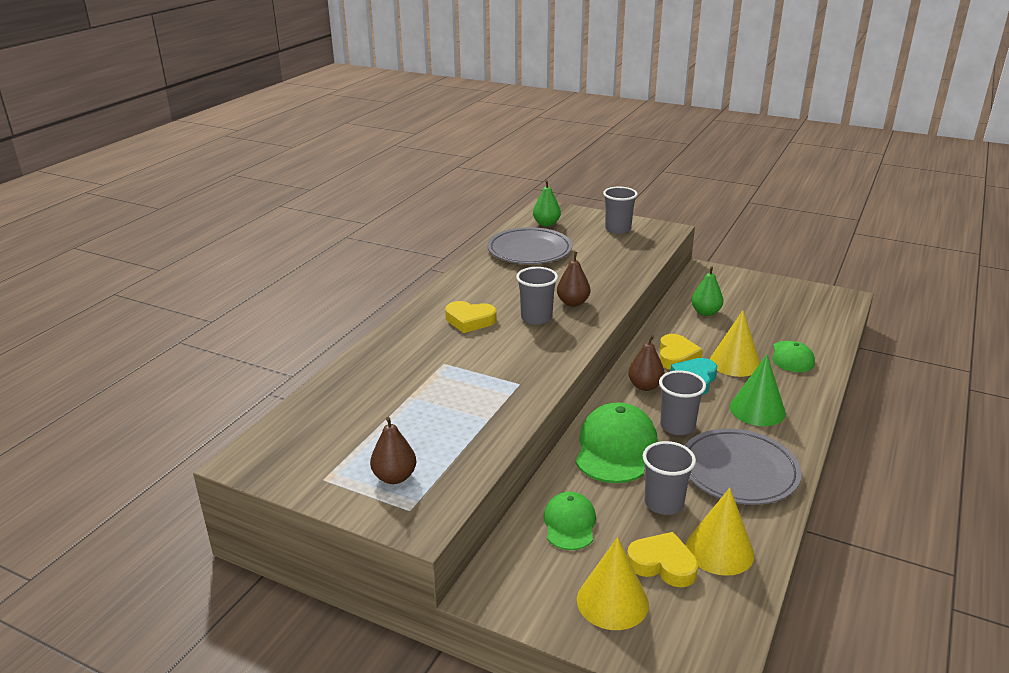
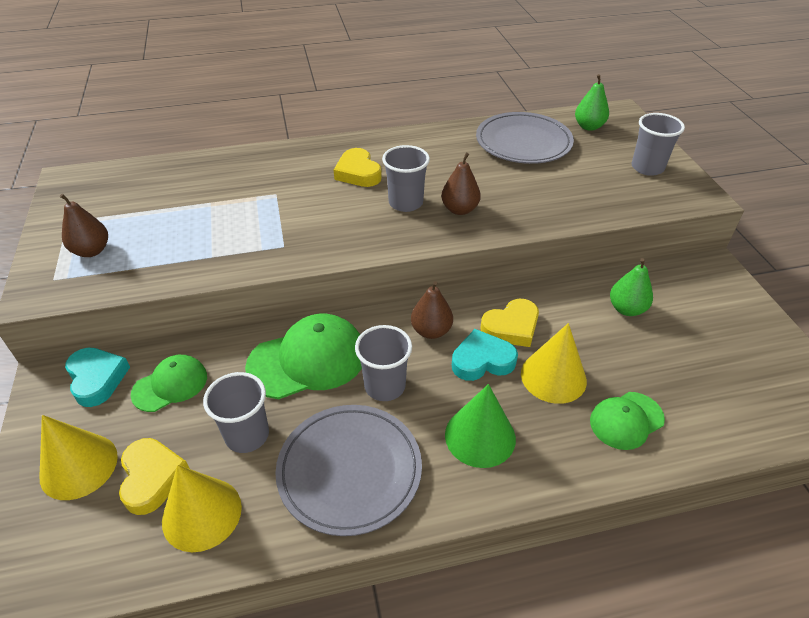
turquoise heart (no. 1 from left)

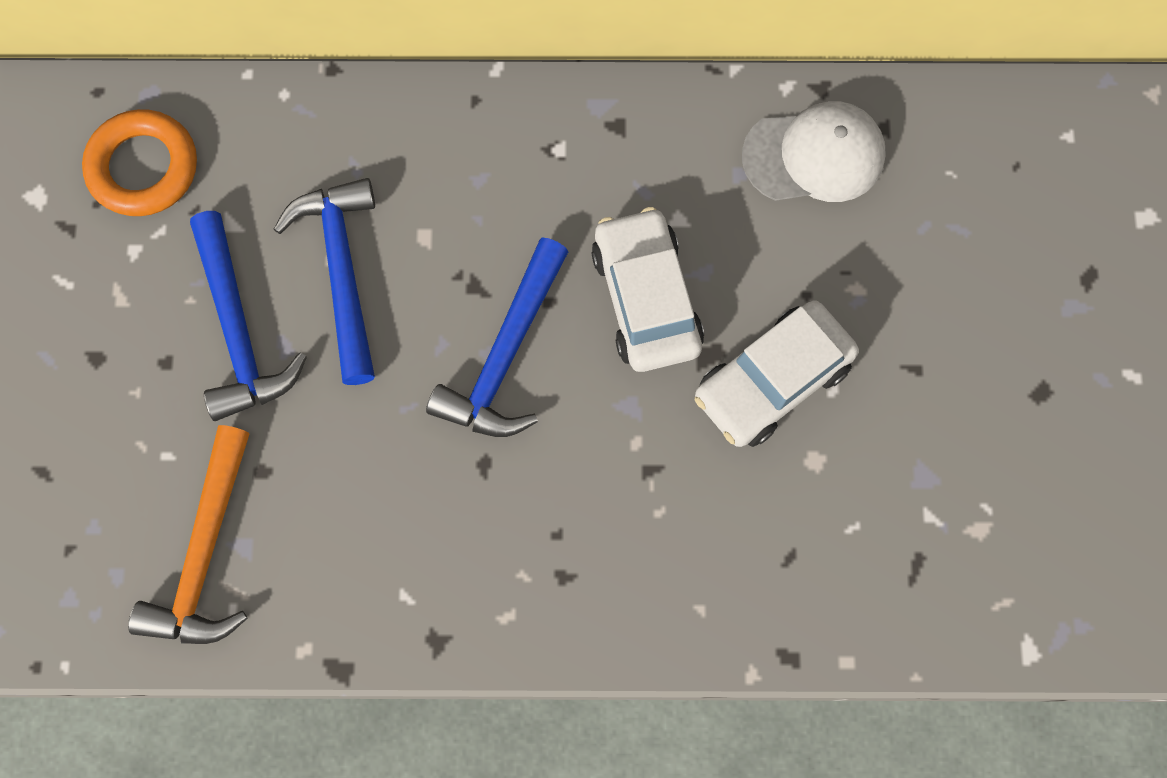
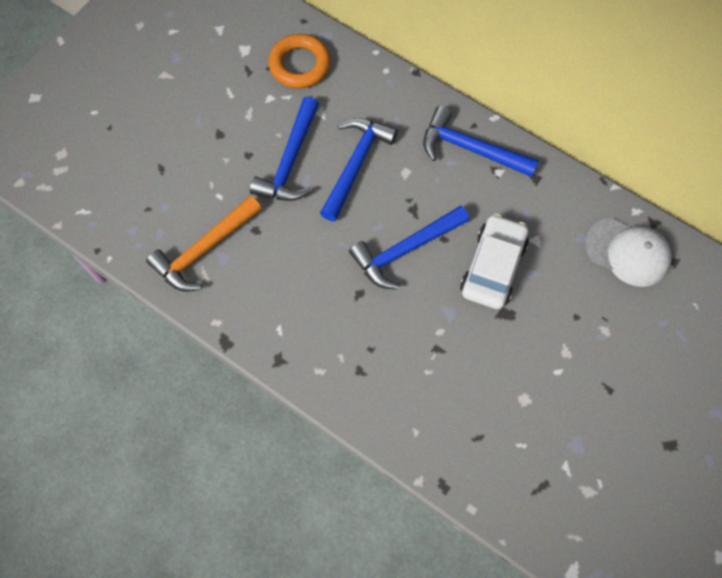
blue hammer (no. 4 from left)
white car (no. 2 from left in the first image)

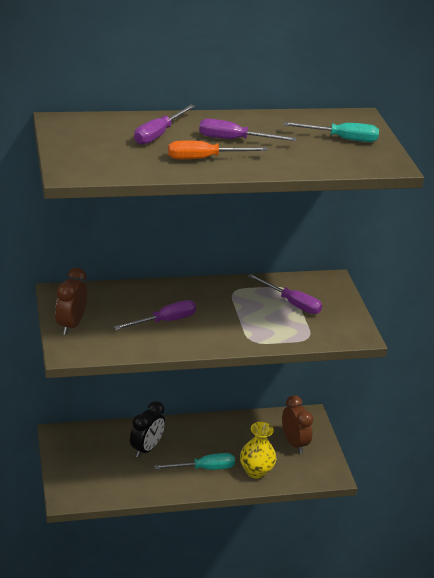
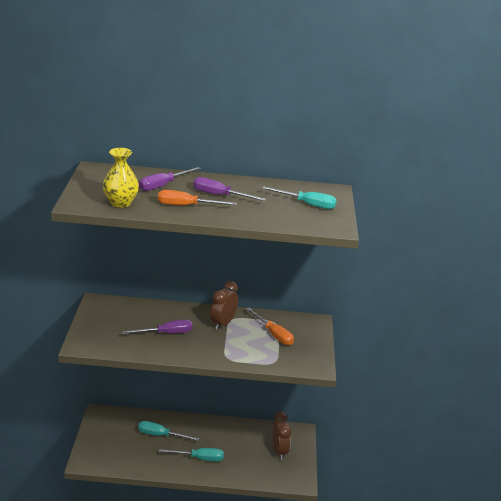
yellow vase
turquoise screwdriver (no. 1 from left)
brown clock (no. 1 from left)
orange screwdriver (no. 2 from left)

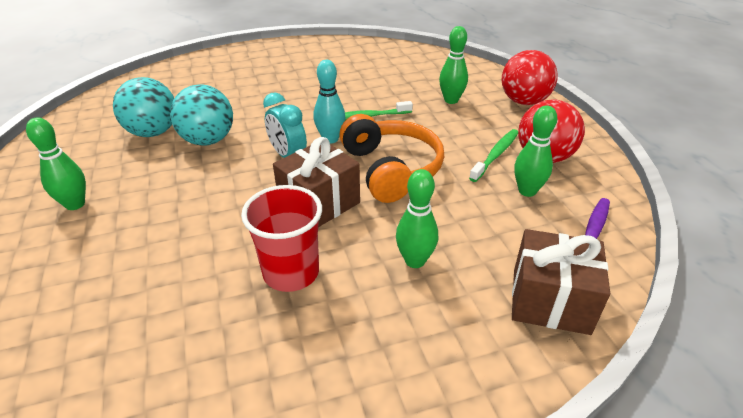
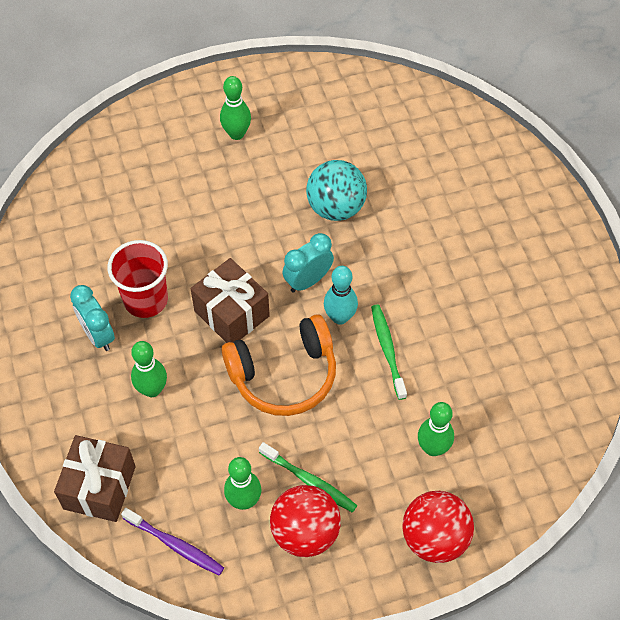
turquoise clock (no. 1 from left)
turquoise ball (no. 1 from left in the first image)

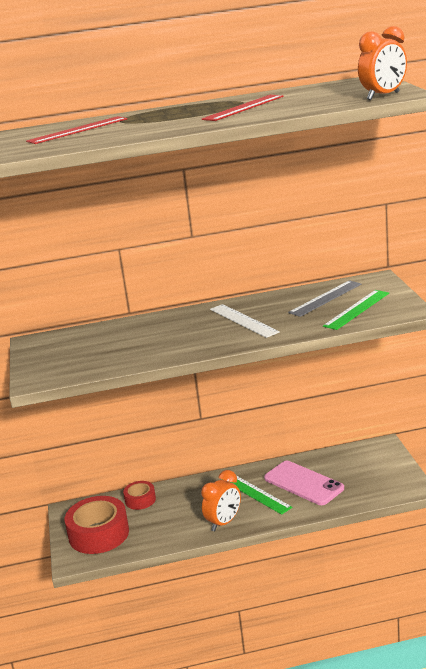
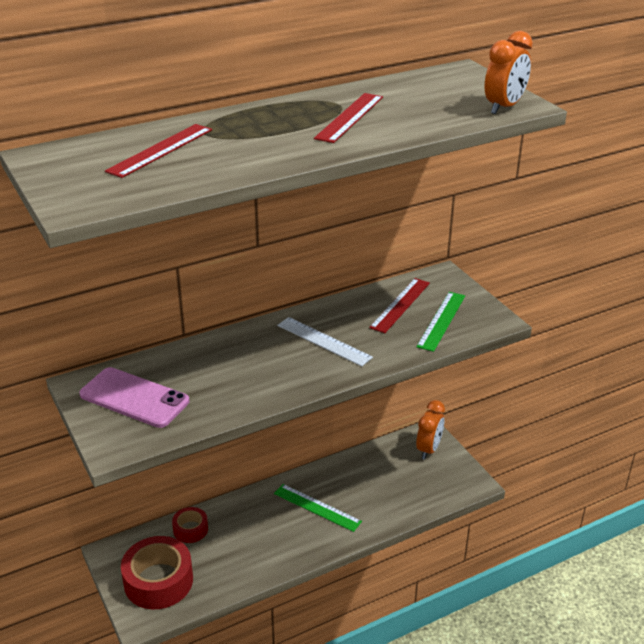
pink phone
red ruler (no. 3 from left)
orange clock (no. 1 from left)

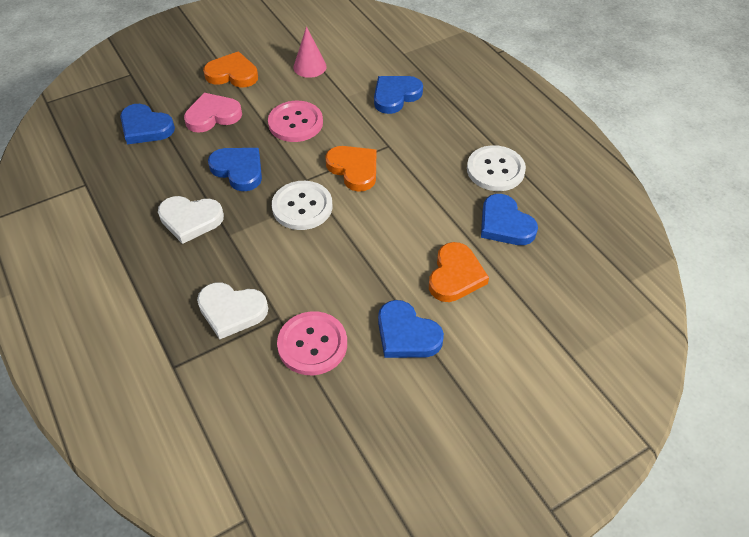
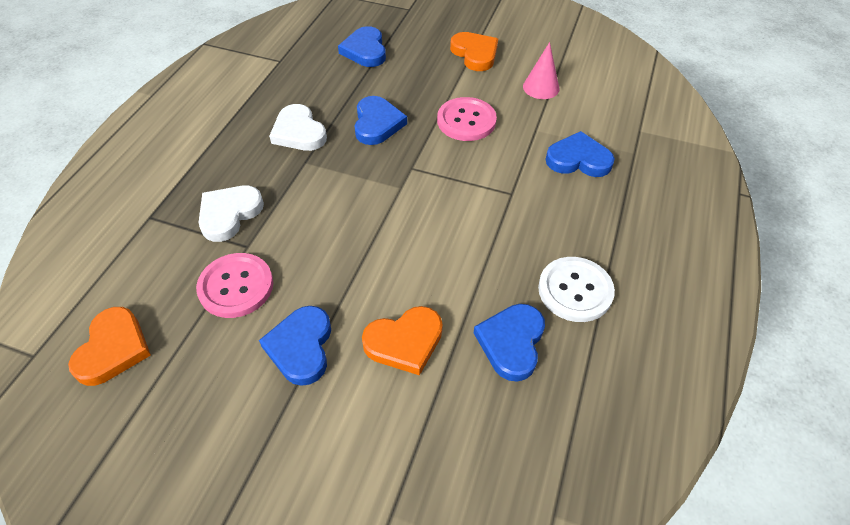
orange heart (no. 1 from left)
white heart (no. 1 from left)
pink heart
white button (no. 1 from left in the first image)

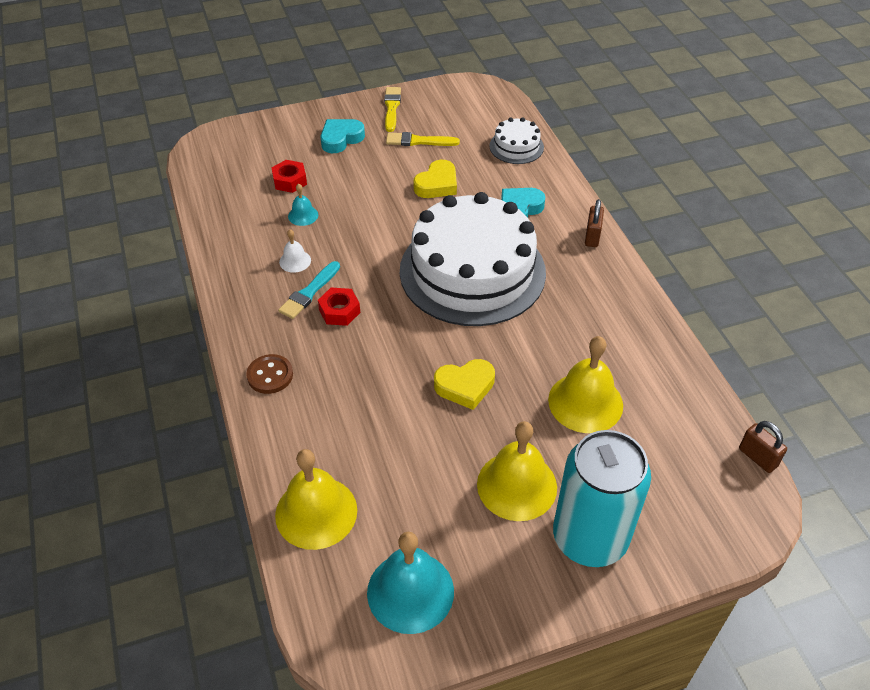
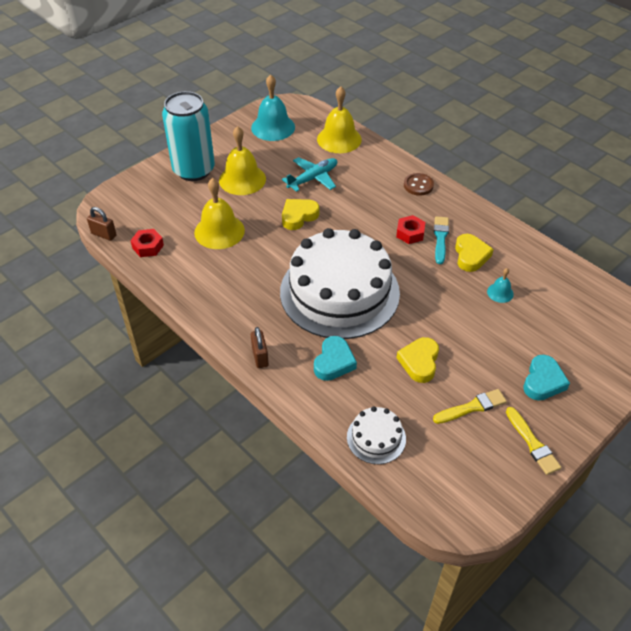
red nut (no. 1 from left)
turquoise plane
yellow heart (no. 3 from left)

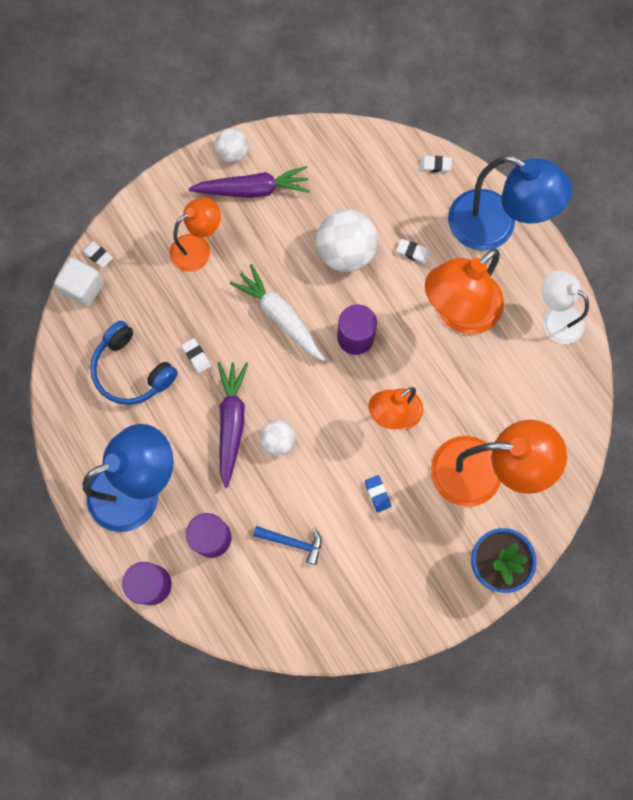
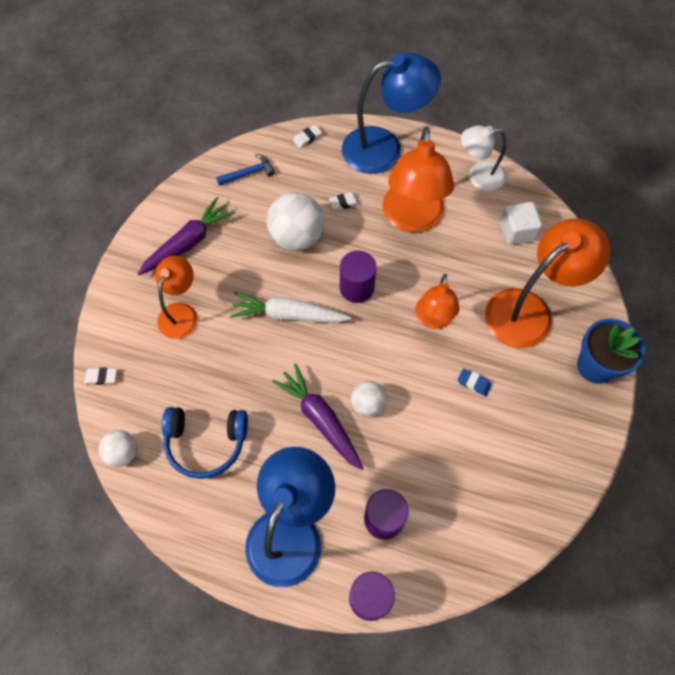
white ball (no. 1 from left)
blue hammer
white cube
white eraser (no. 2 from left in the first image)

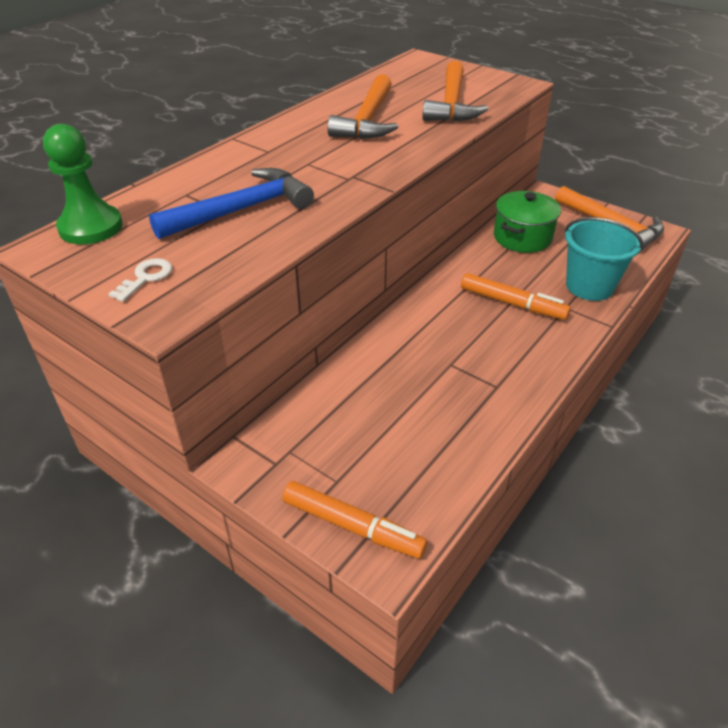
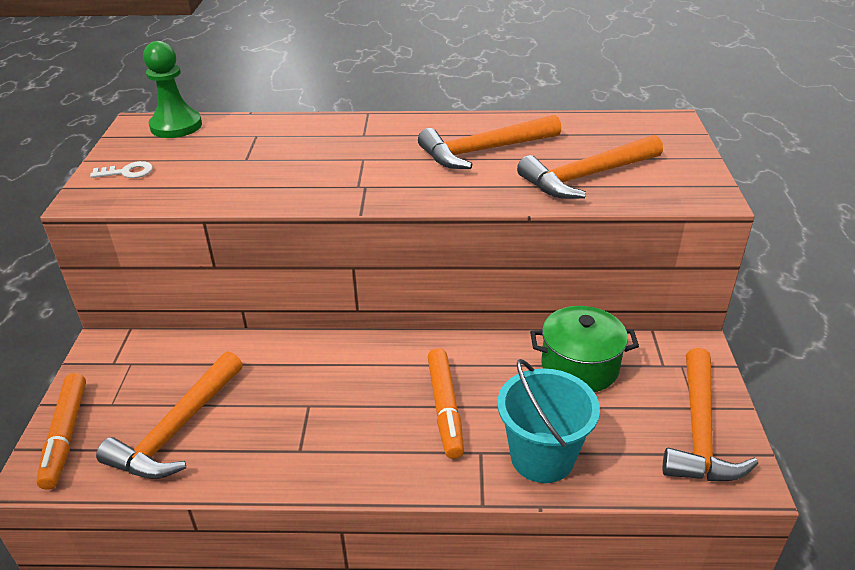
orange hammer (no. 1 from left)
blue hammer

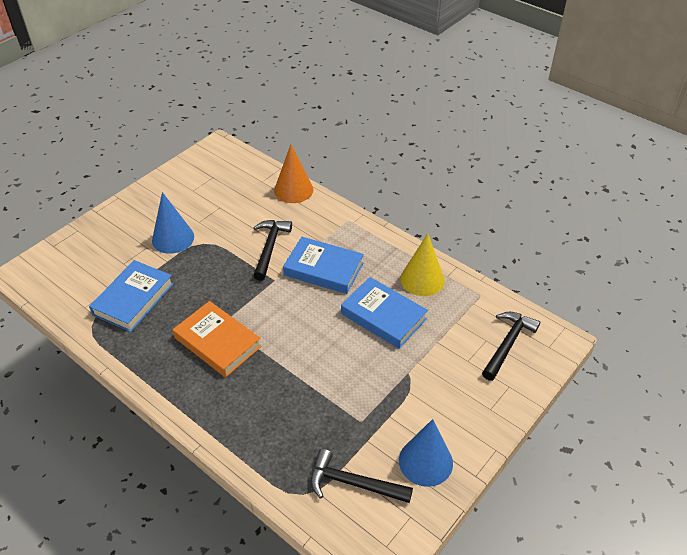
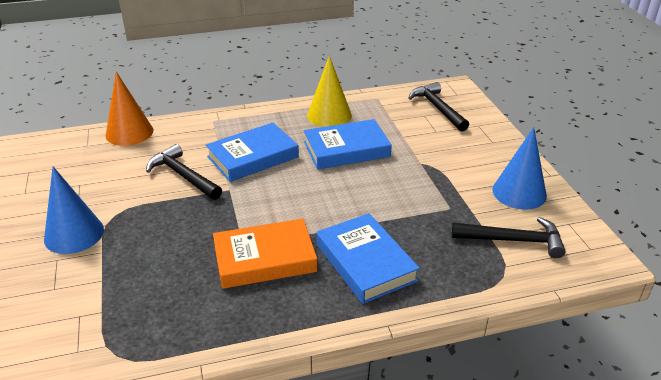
blue book (no. 3 from left)
black hammer (no. 3 from left)

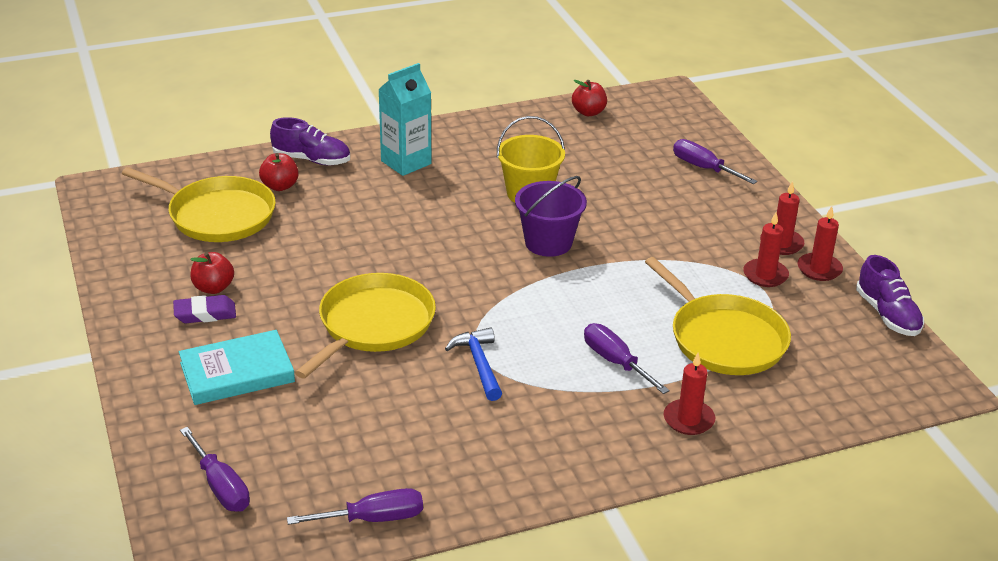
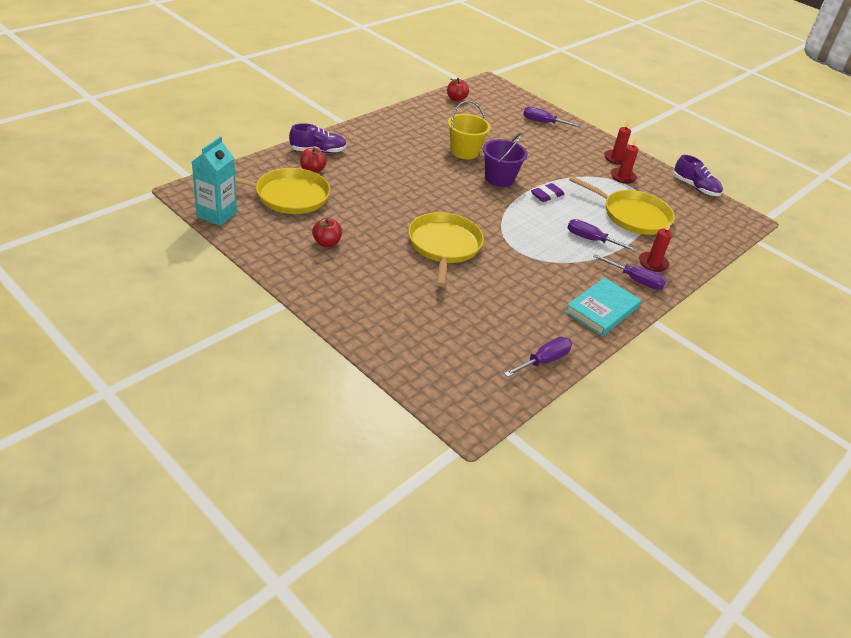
turquoise carton
purple eraser
turquoise book
purple screwdriver (no. 4 from left)
blue hammer
red candle (no. 4 from left in the first image)

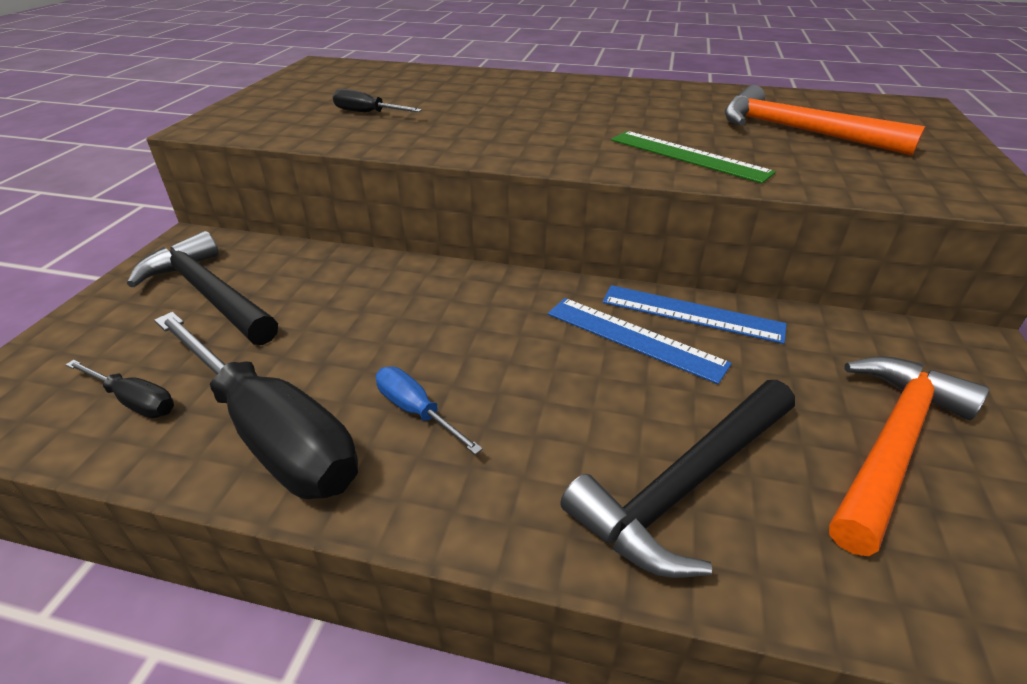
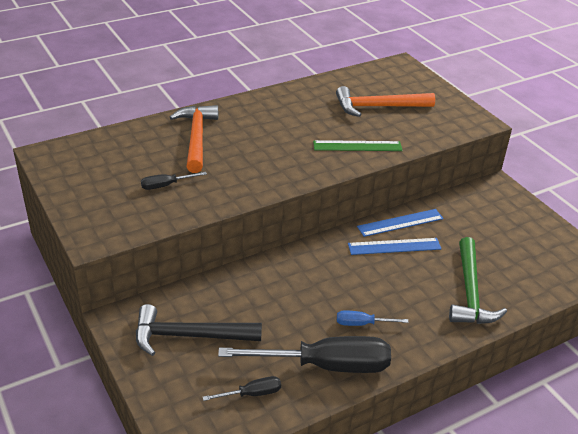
orange hammer (no. 1 from left)
green hammer

